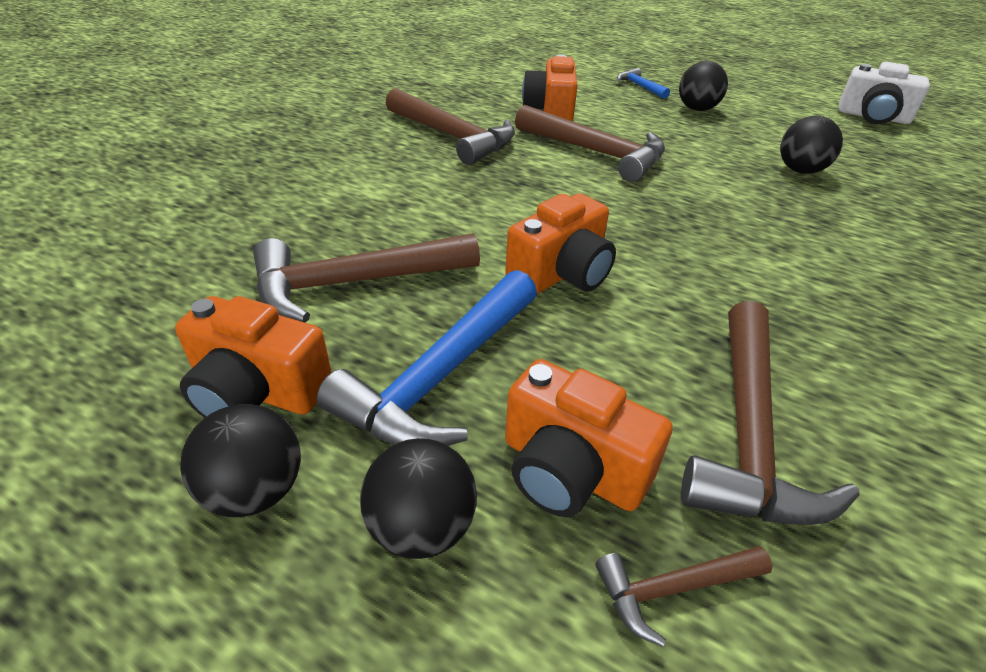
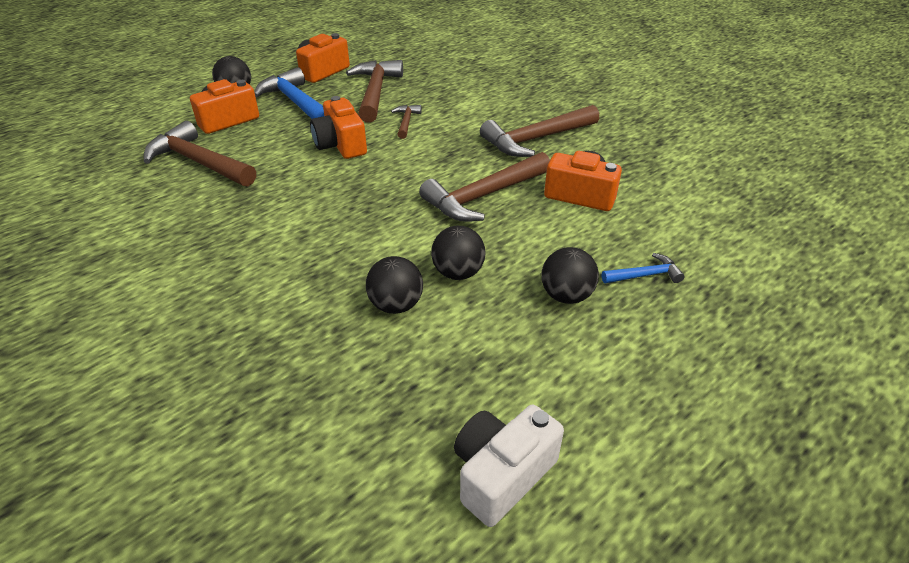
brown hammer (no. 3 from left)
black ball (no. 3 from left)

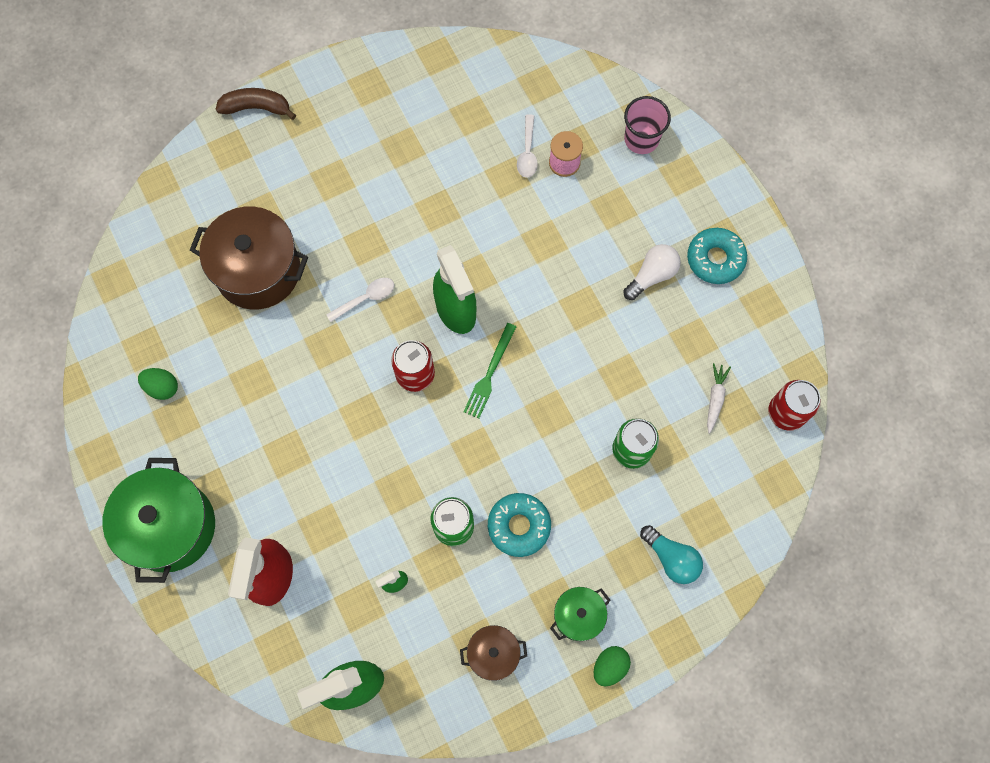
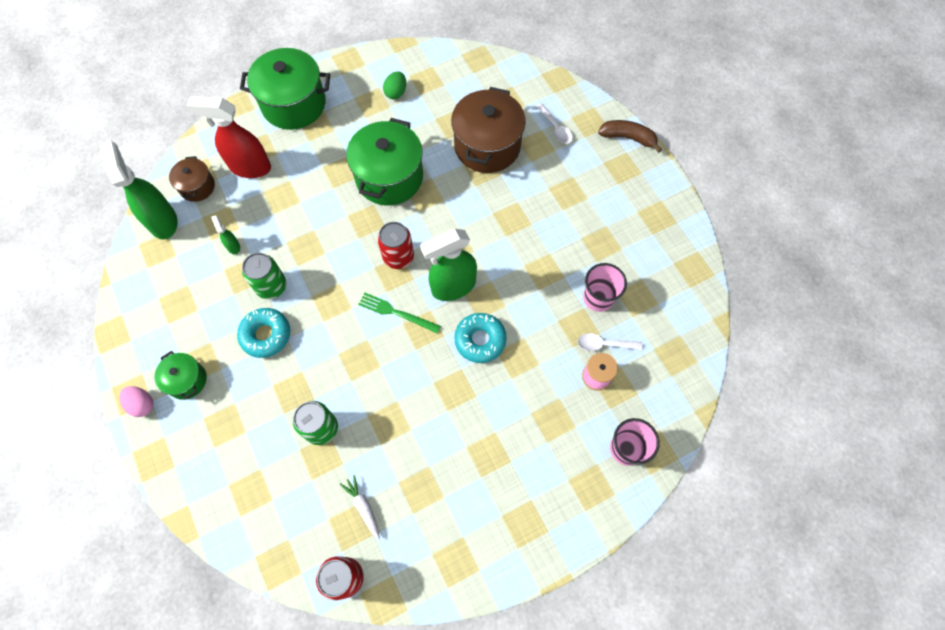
pink egg
brown pot (no. 1 from left)
white carrot
green pot (no. 3 from left)
turquoise donut (no. 2 from left)
white spoon (no. 1 from left)
pink cup (no. 1 from left)
brown banana
white light bulb
turquoise light bulb

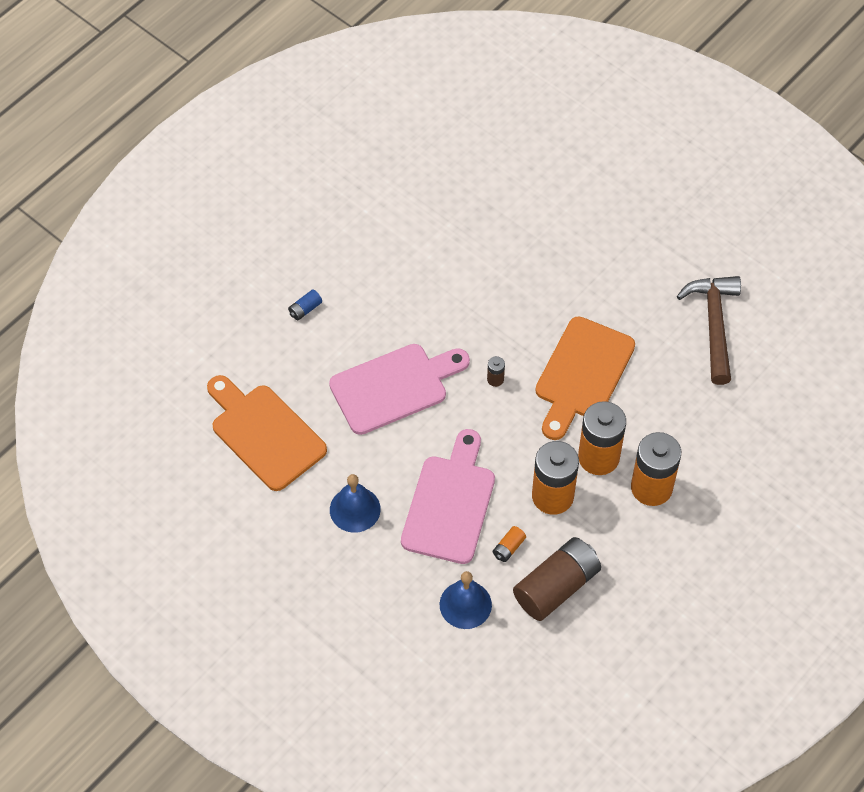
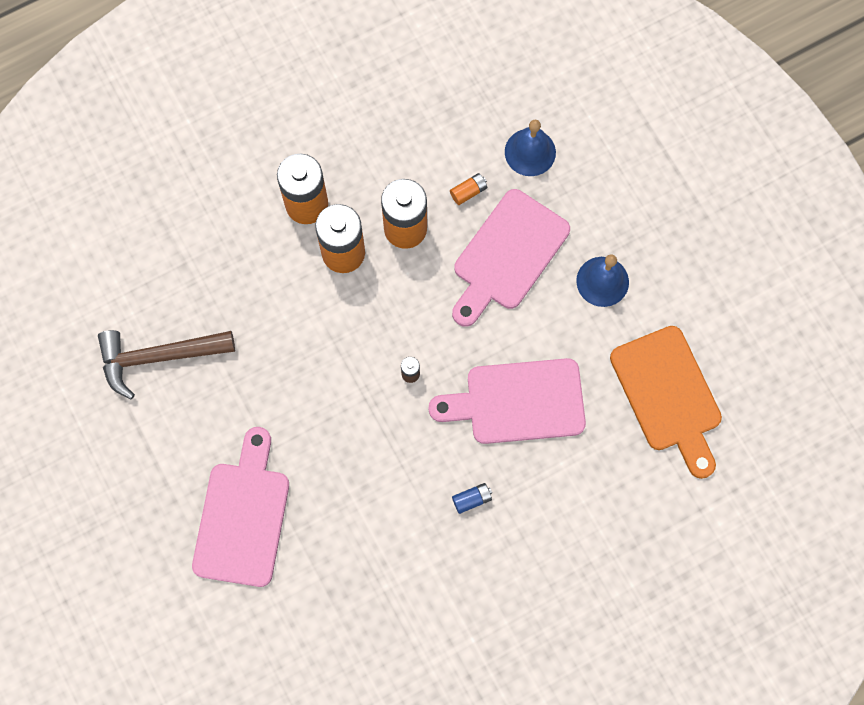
brown hammer
pink cutting board (no. 1 from left)
blue battery
brown battery (no. 2 from left in the first image)
orange cutting board (no. 2 from left in the first image)

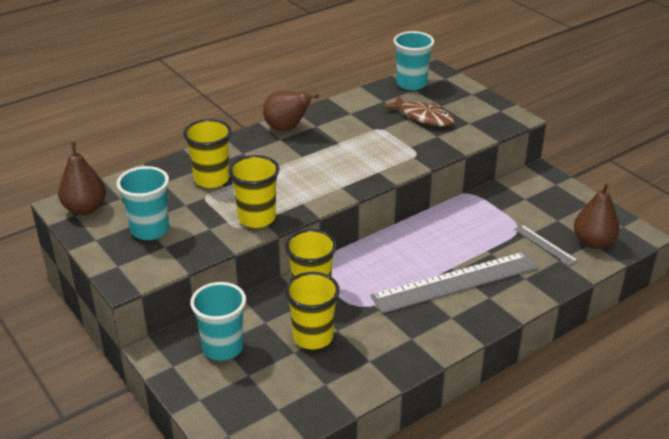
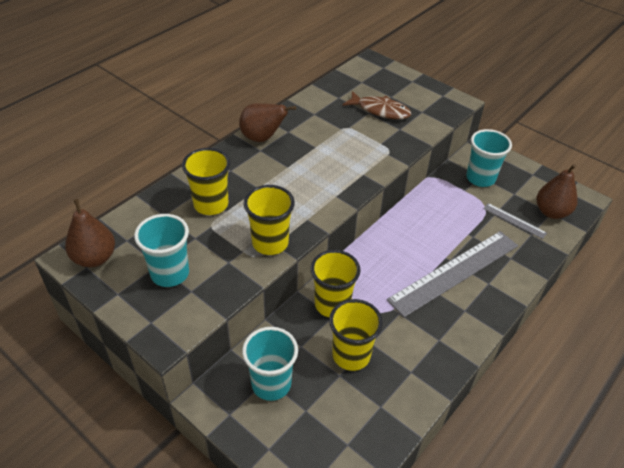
turquoise cup (no. 3 from left)

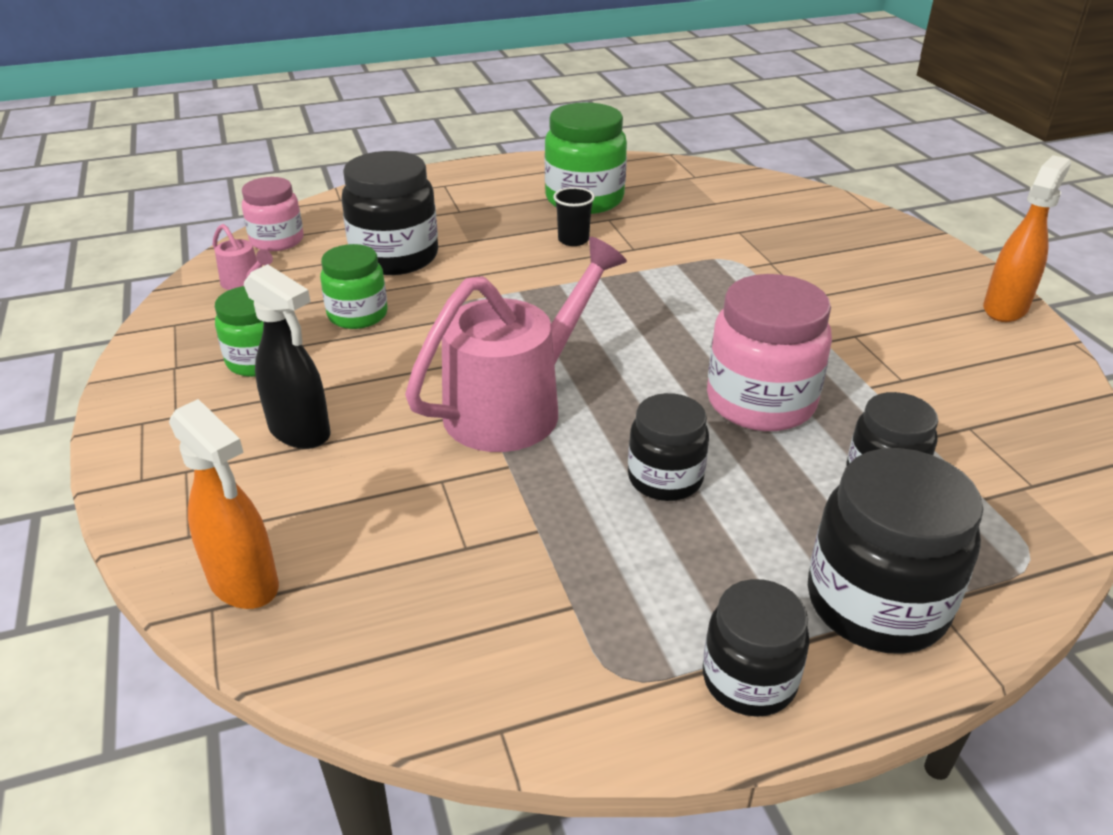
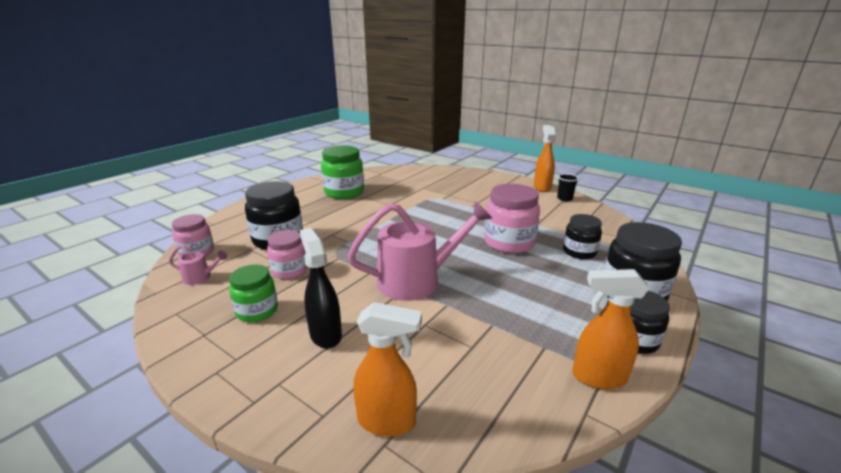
pink jar (no. 2 from left)
black spray bottle
pink watering can (no. 2 from left)
black cup
orange spray bottle (no. 3 from left)
black jar (no. 2 from left in the first image)

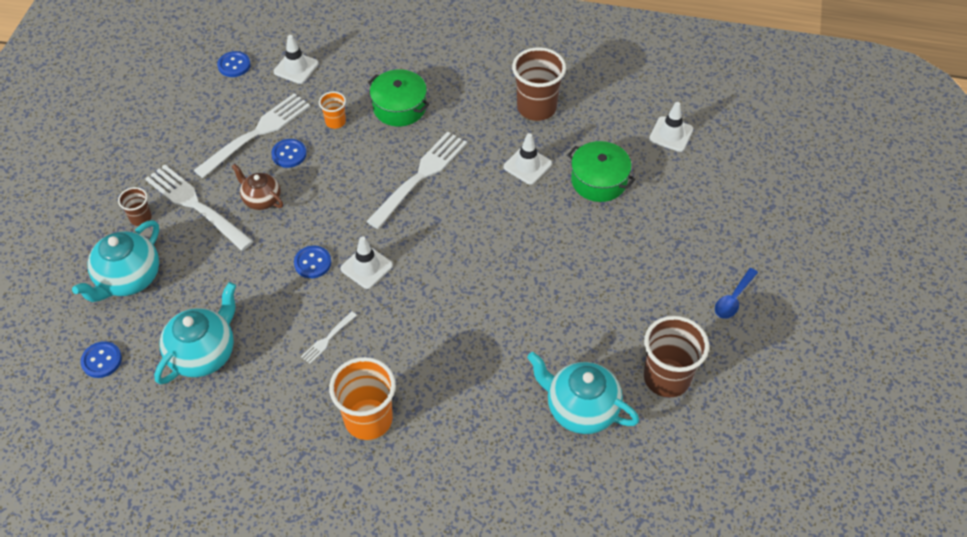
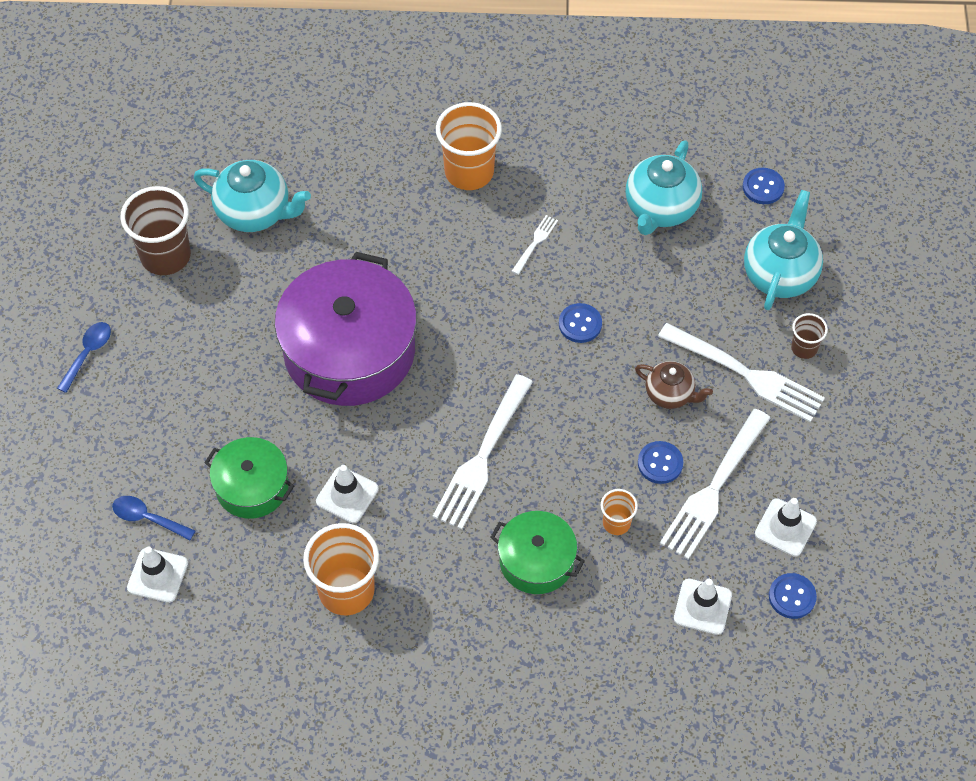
blue spoon (no. 2 from left)
purple pot
orange cup (no. 1 from left)
white traffic cone (no. 4 from left)

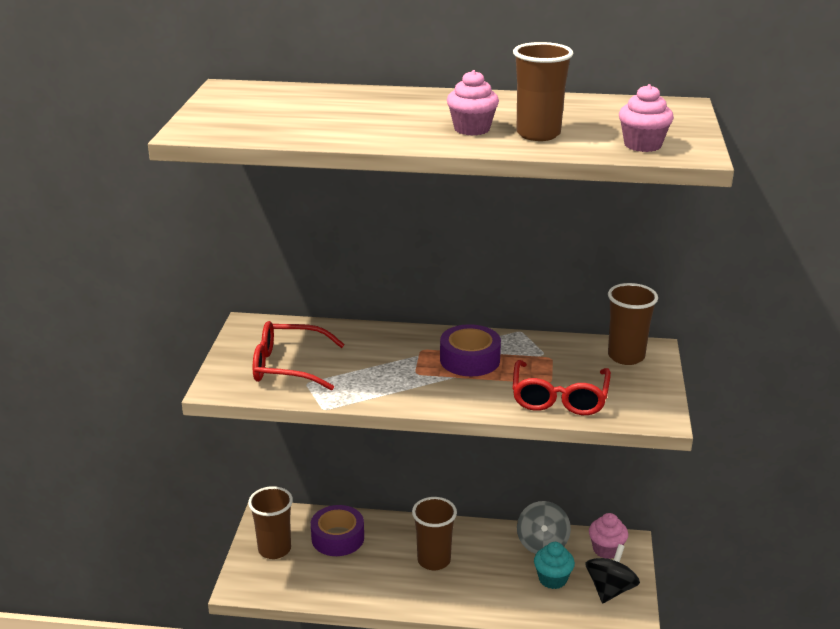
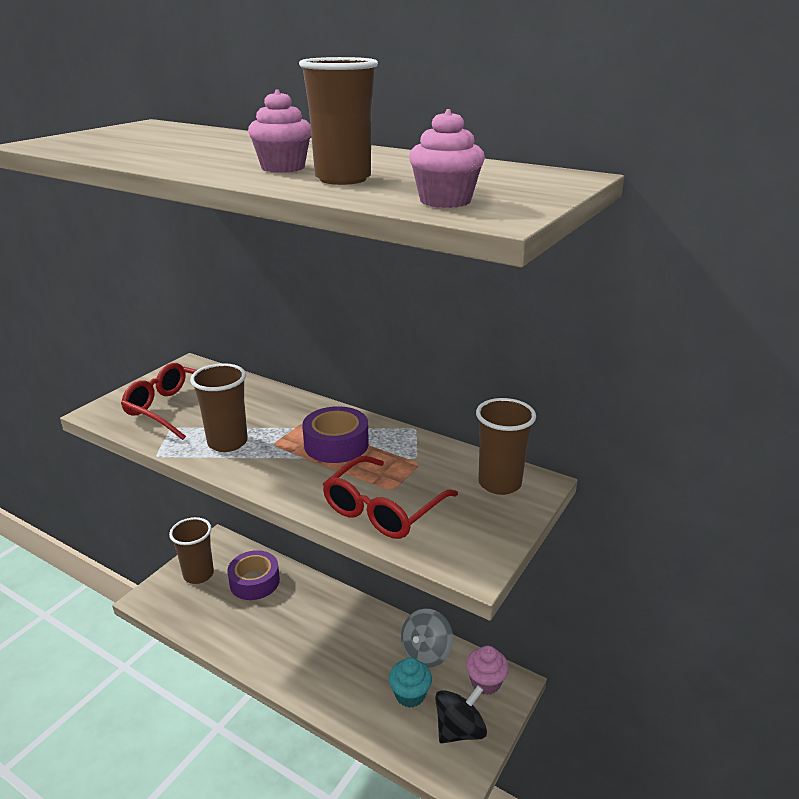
brown cup (no. 2 from left)

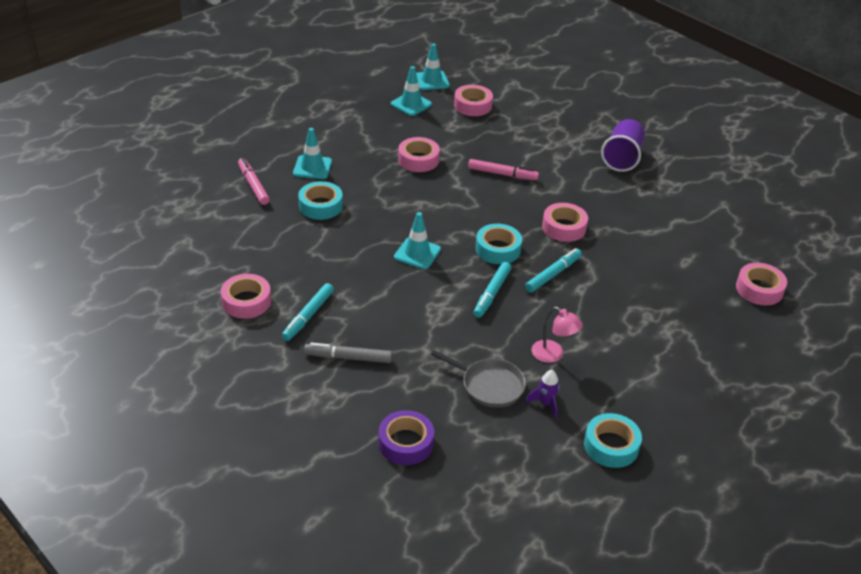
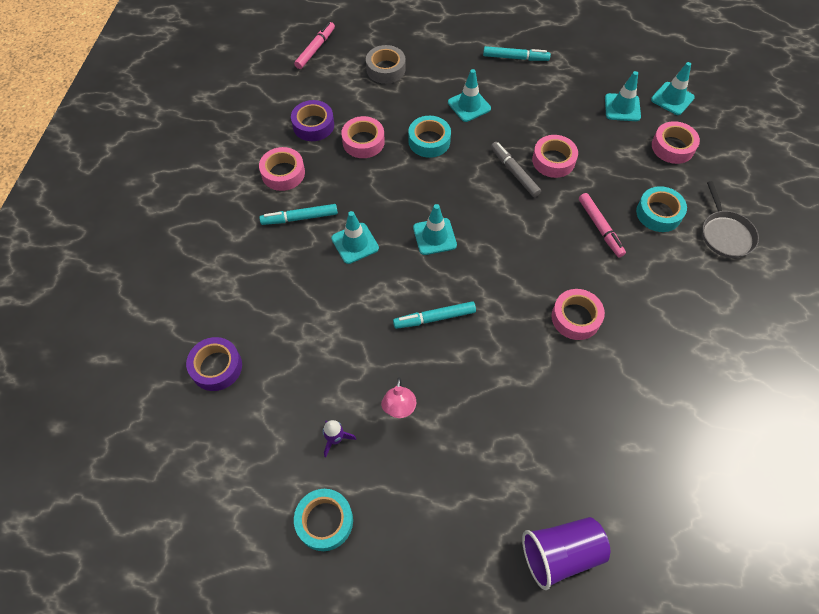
purple tape (no. 2 from left)
pink marker (no. 1 from left)
turquoise traffic cone (no. 1 from left)
pink tape (no. 2 from left)
grey tape
turquoise marker (no. 3 from left)
grey marker
purple cup
turquoise tape (no. 3 from left)
grey pan

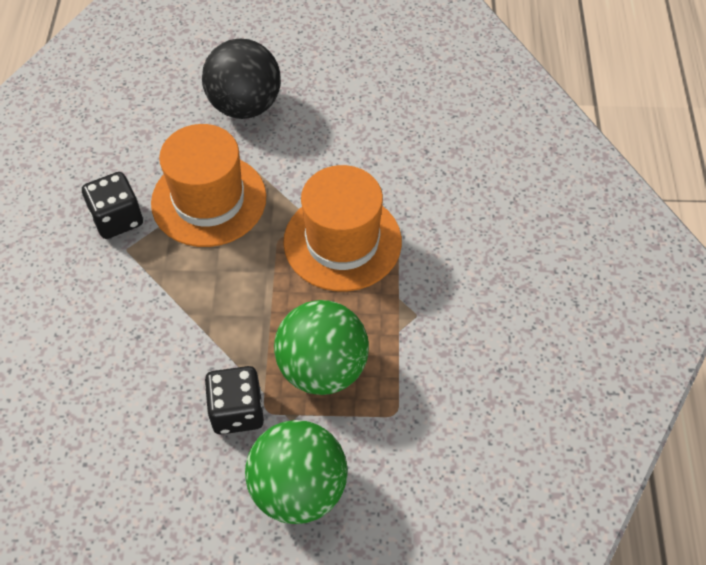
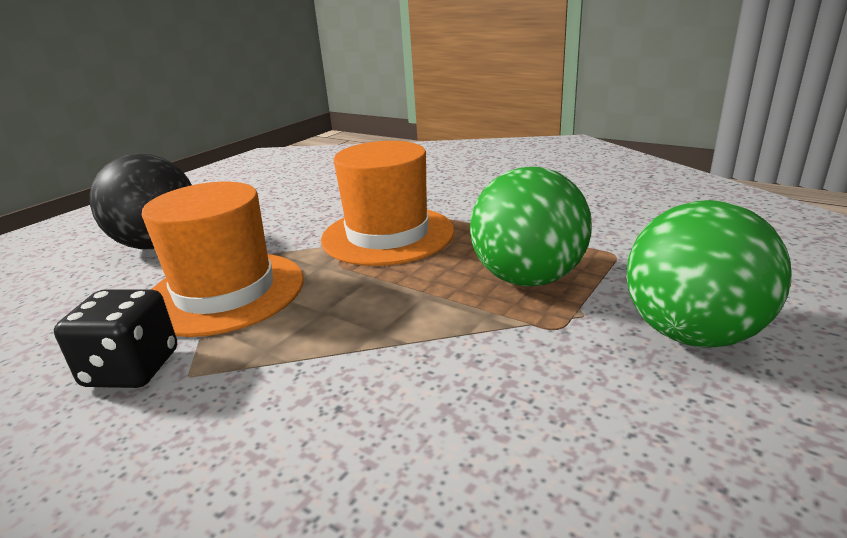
black dice (no. 2 from left in the first image)

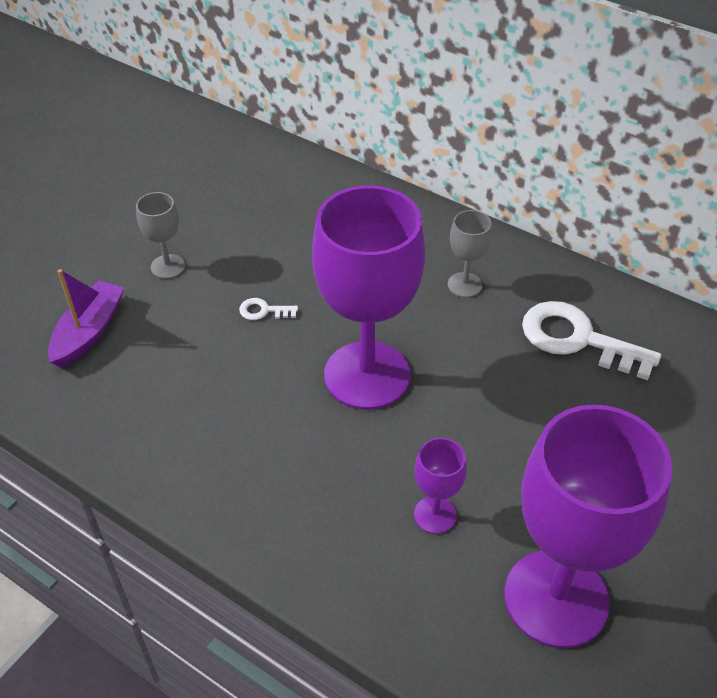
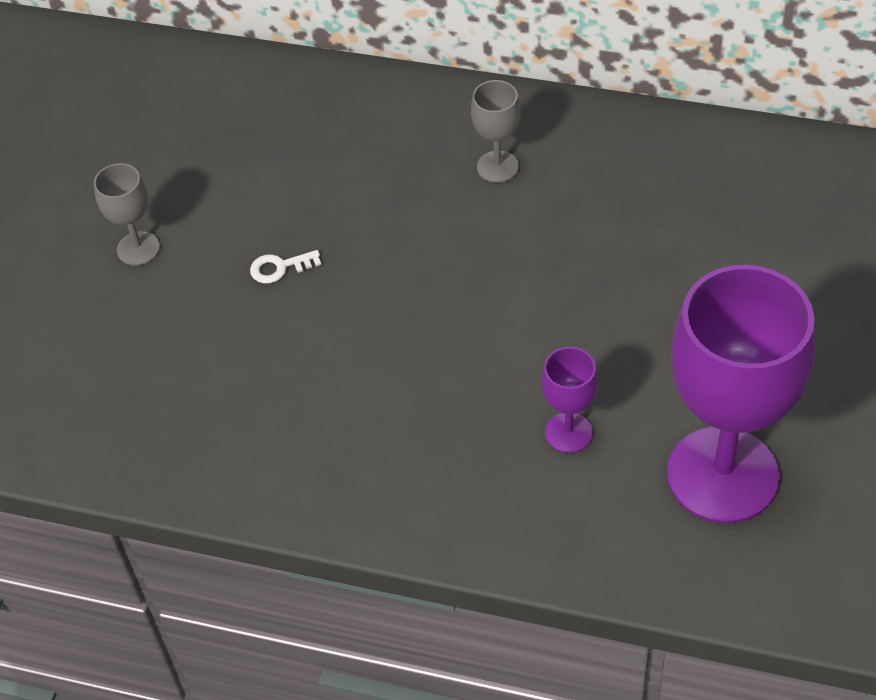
purple boat
purple goblet (no. 1 from left in the first image)
white key (no. 2 from left in the first image)

